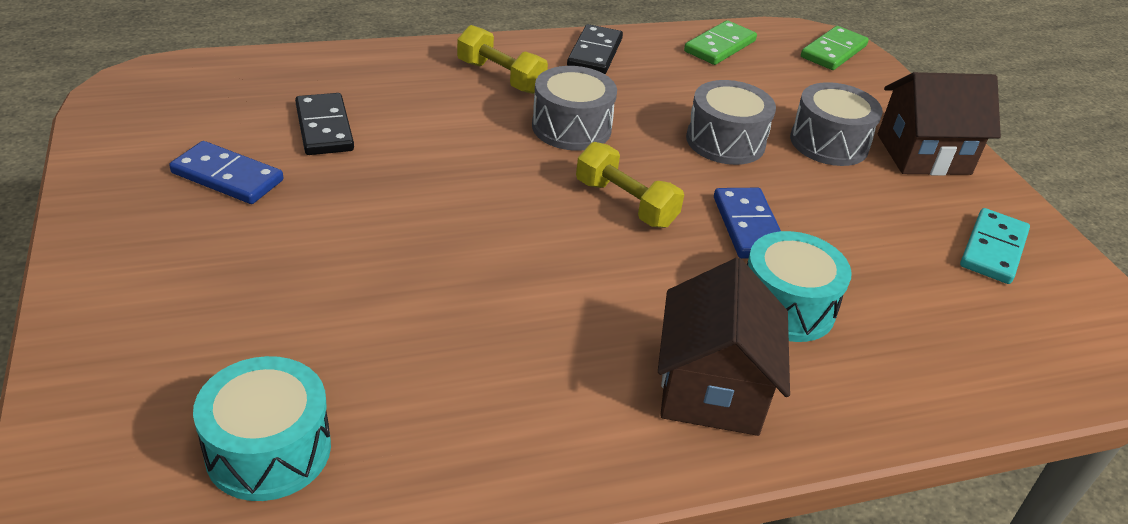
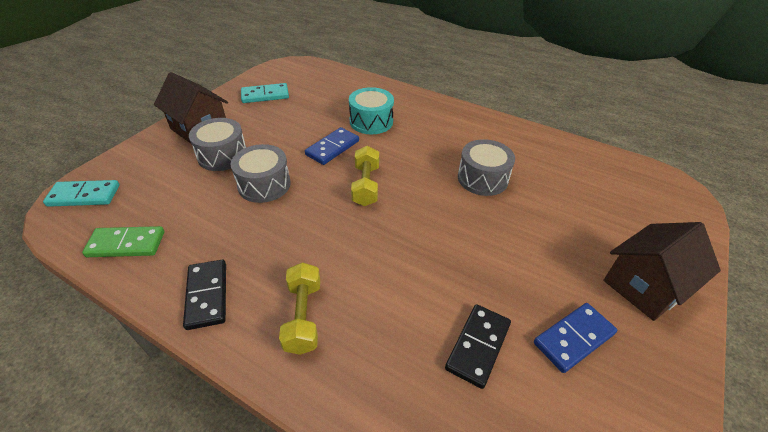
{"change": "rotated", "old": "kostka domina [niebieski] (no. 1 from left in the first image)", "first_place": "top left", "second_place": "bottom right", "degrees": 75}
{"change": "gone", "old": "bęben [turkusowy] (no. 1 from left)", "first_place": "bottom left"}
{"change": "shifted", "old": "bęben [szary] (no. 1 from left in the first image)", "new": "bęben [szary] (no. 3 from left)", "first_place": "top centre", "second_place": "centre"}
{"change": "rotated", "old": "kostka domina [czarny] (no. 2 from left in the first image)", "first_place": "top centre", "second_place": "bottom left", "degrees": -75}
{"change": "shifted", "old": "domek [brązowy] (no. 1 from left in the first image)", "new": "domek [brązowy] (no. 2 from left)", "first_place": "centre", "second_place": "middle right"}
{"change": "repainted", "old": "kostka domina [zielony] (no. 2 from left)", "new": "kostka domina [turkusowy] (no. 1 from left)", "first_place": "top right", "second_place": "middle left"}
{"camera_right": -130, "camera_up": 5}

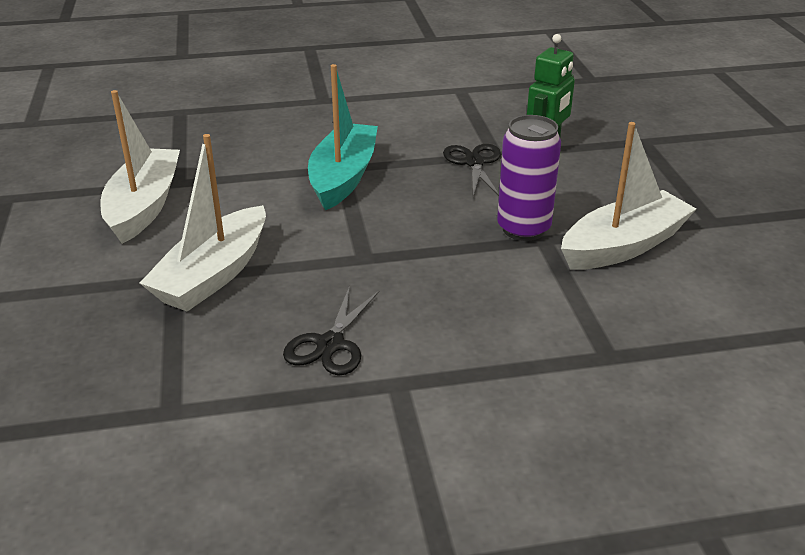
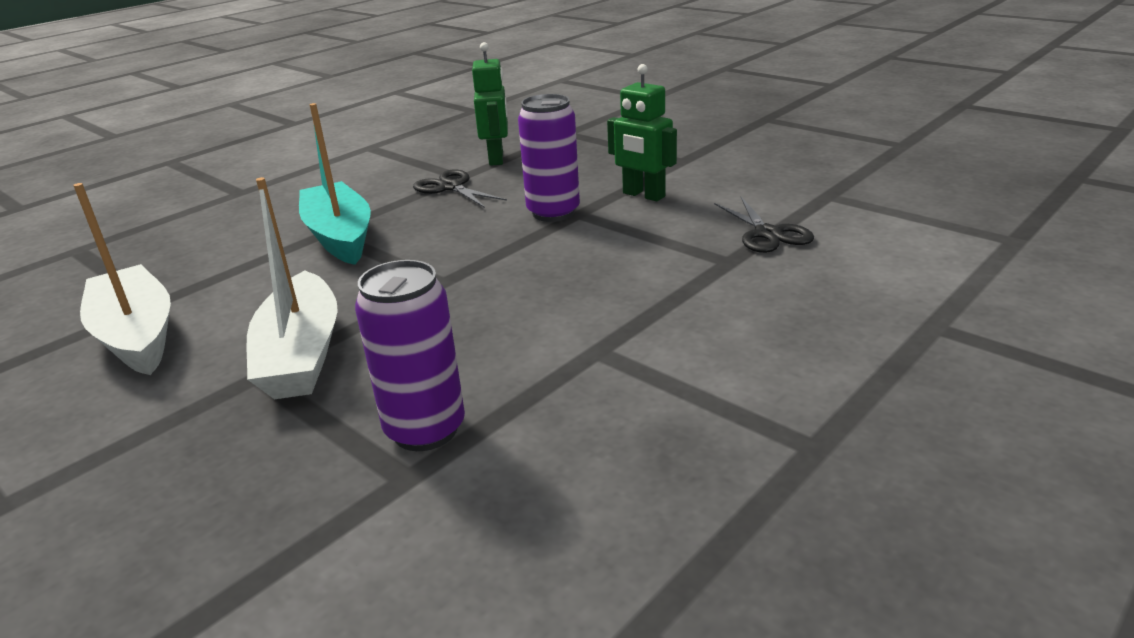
{"change": "shifted", "old": "nożyczki [czarny] (no. 1 from left in the first image)", "new": "nożyczki [czarny] (no. 2 from left)", "first_place": "centre", "second_place": "middle right"}
{"change": "swapped", "old": "łódka [biały] (no. 3 from left)", "new": "robot [zielony] (no. 2 from left)", "first_place": "middle right", "second_place": "top centre"}
{"change": "new", "new": "puszka [fioletowy] (no. 1 from left)", "second_place": "centre"}
{"camera_right": -35, "camera_up": -5}

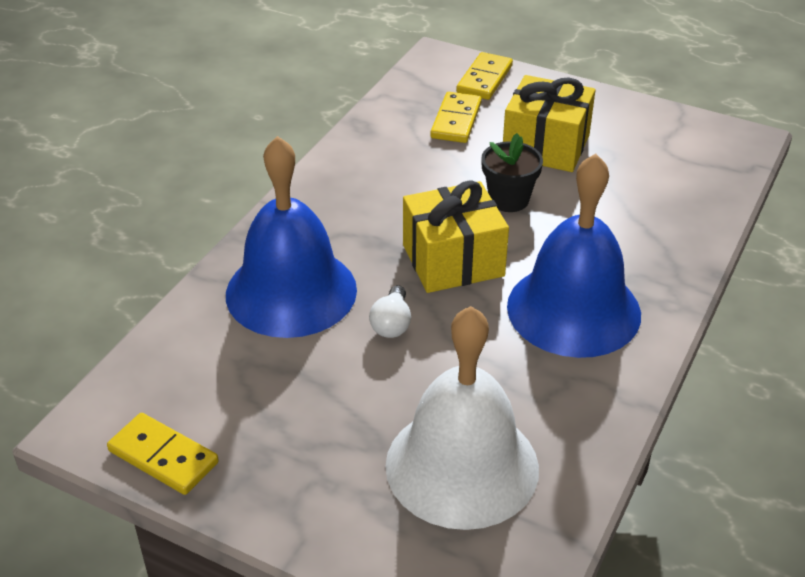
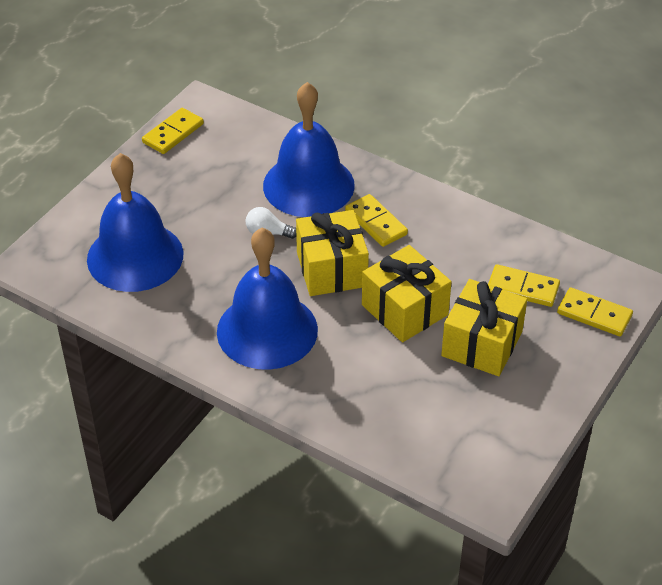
{"change": "repainted", "old": "dzwonek [biały]", "new": "dzwonek [niebieski] (no. 1 from left)", "first_place": "bottom centre", "second_place": "middle left"}
{"change": "swapped", "old": "doniczka [czarny]", "new": "prezent [żółty] (no. 2 from left)", "first_place": "top centre", "second_place": "centre"}
{"change": "new", "new": "kostka domina [żółty] (no. 2 from left)", "second_place": "centre"}
{"camera_right": 95, "camera_up": 5}

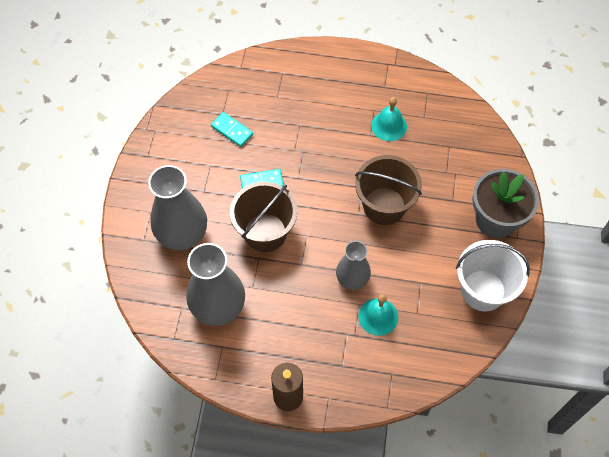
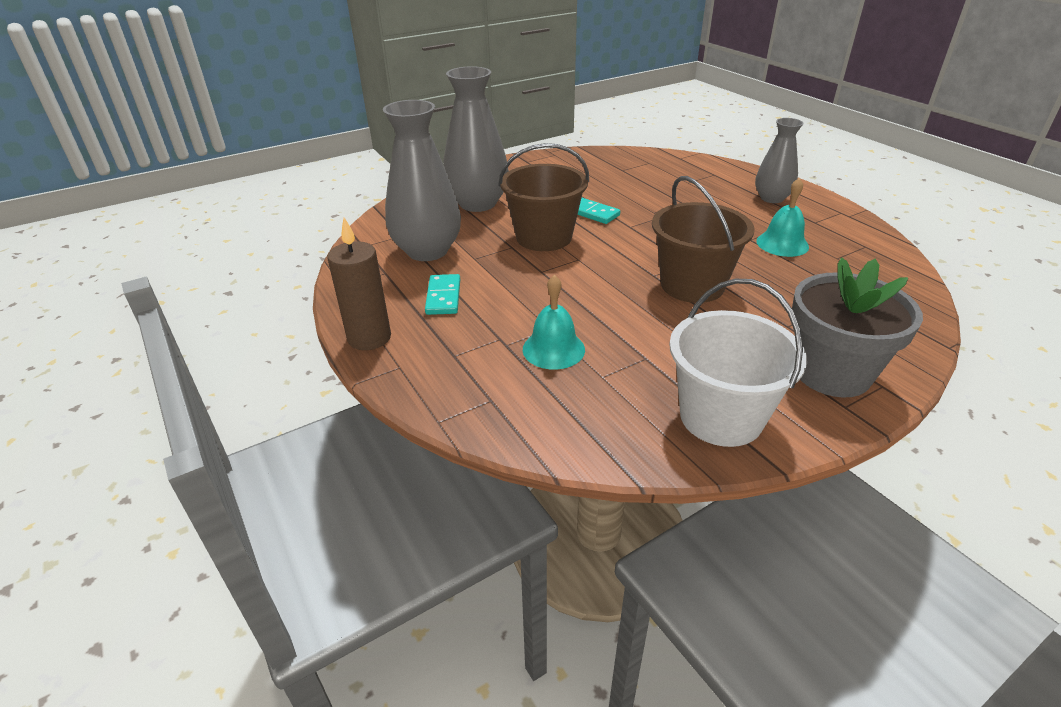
{"change": "shifted", "old": "kostka domina [turkusowy] (no. 1 from left)", "first_place": "top centre", "second_place": "centre"}
{"change": "shifted", "old": "wazon [szary] (no. 3 from left)", "first_place": "centre", "second_place": "top right"}
{"camera_right": 50, "camera_up": -25}

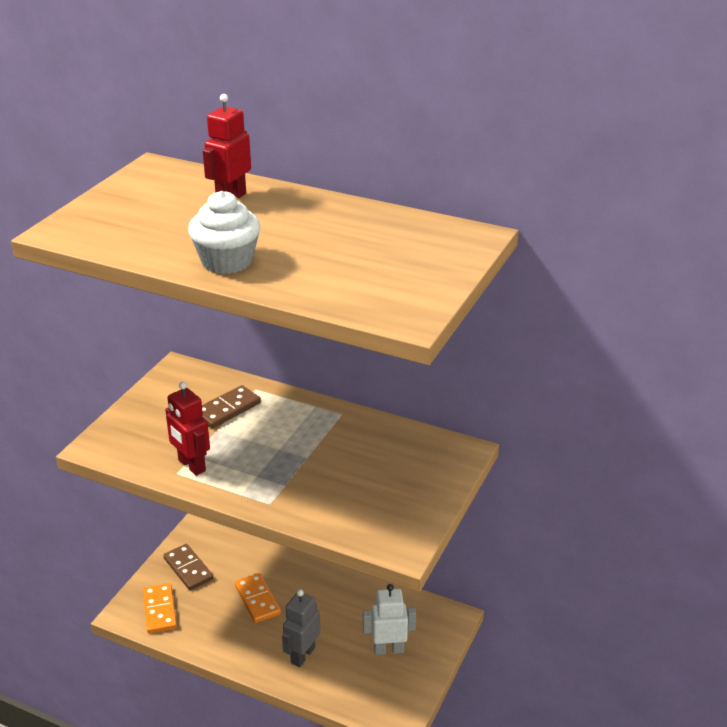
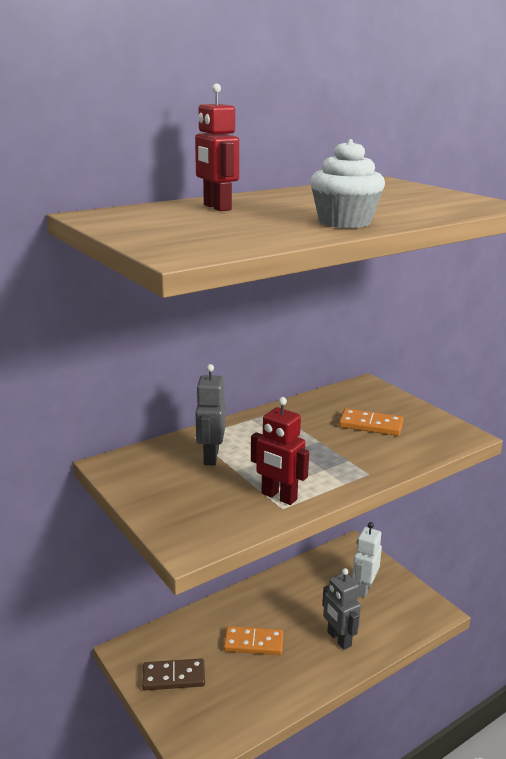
{"change": "shifted", "old": "kostka domina [pomarańczowy] (no. 1 from left in the first image)", "new": "kostka domina [pomarańczowy] (no. 2 from left)", "first_place": "bottom left", "second_place": "middle right"}
{"change": "rotated", "old": "robot [czerwony] (no. 1 from left in the first image)", "first_place": "middle left", "second_place": "centre", "degrees": 45}
{"change": "swapped", "old": "kostka domina [brązowy] (no. 2 from left)", "new": "robot [szary] (no. 1 from left)", "first_place": "middle left", "second_place": "centre"}
{"camera_right": -60, "camera_up": -10}

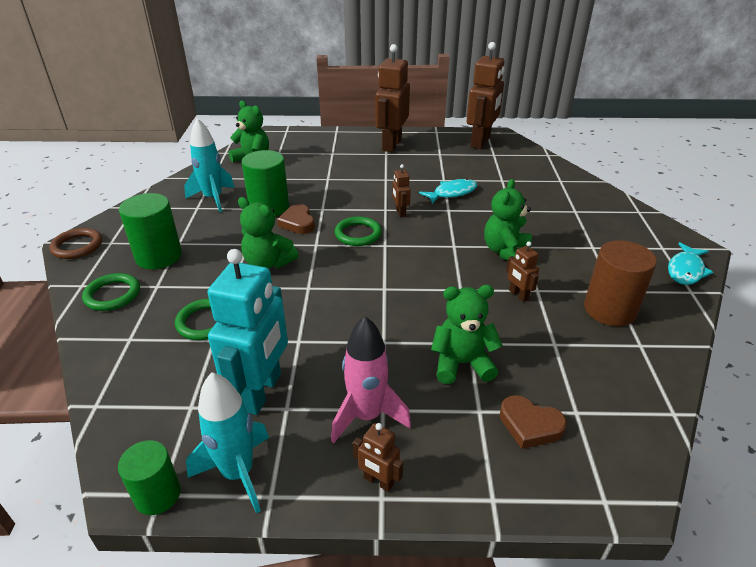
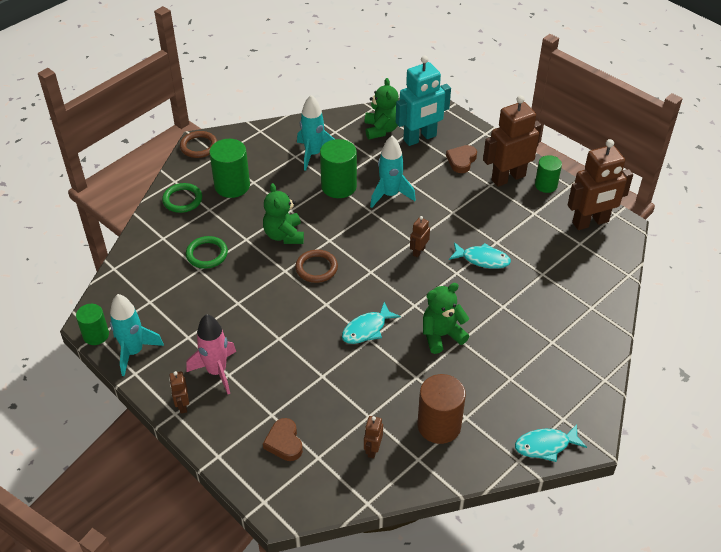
{"change": "shifted", "old": "robot [turkusowy]", "first_place": "middle left", "second_place": "top centre"}
{"change": "shifted", "old": "serce [brązowy] (no. 1 from left in the first image)", "new": "serce [brązowy] (no. 2 from left)", "first_place": "centre", "second_place": "top centre"}
{"change": "gone", "old": "pierścień [zielony] (no. 3 from left)", "first_place": "centre"}
{"change": "gone", "old": "miś [zielony] (no. 3 from left)", "first_place": "centre"}
{"change": "shifted", "old": "robot [brązowy] (no. 5 from left in the first image)", "new": "robot [brązowy] (no. 2 from left)", "first_place": "middle right", "second_place": "bottom centre"}
{"change": "new", "new": "pierścień [brązowy] (no. 2 from left)", "second_place": "centre"}
{"change": "new", "new": "ryba [turkusowy] (no. 1 from left)", "second_place": "centre"}
{"change": "new", "new": "rakieta [turkusowy] (no. 3 from left)", "second_place": "top centre"}
{"change": "new", "new": "walec [zielony] (no. 4 from left)", "second_place": "top right"}
{"camera_right": 45, "camera_up": 10}

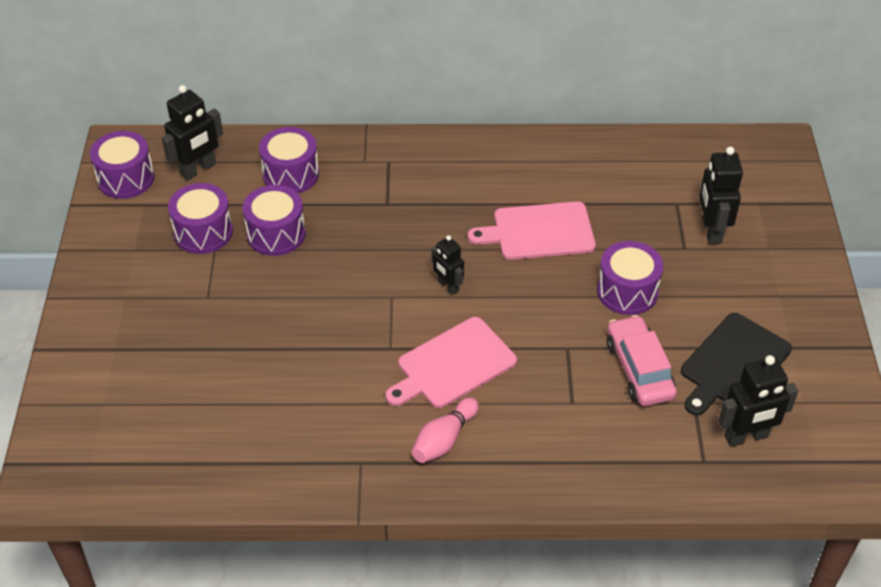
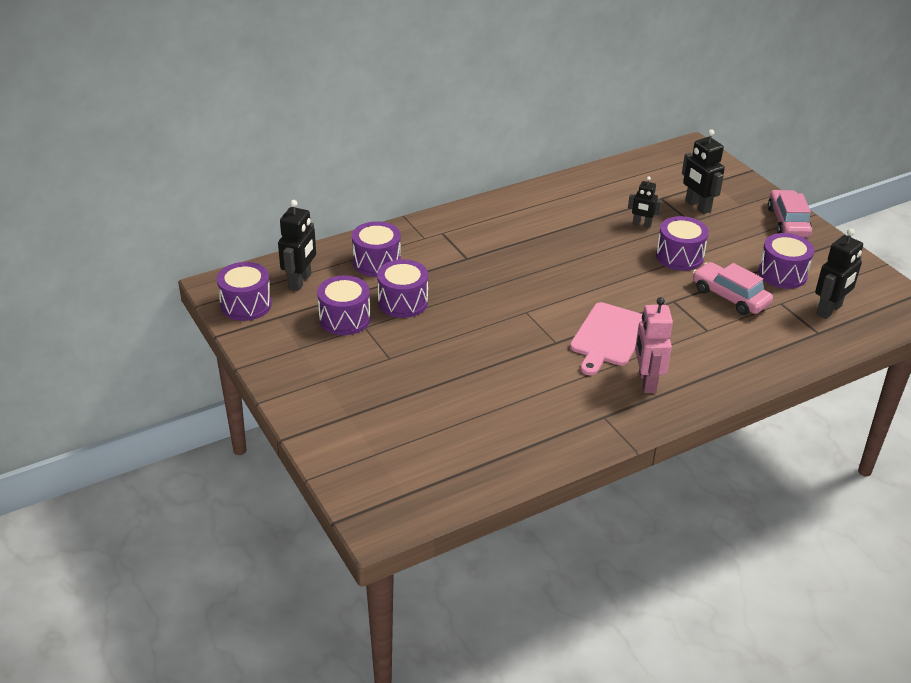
{"change": "swapped", "old": "kręgiel [różowy]", "new": "robot [różowy]", "first_place": "bottom centre", "second_place": "middle right"}
{"change": "shifted", "old": "robot [czarny] (no. 2 from left)", "first_place": "centre", "second_place": "top right"}
{"change": "gone", "old": "deska do krojenia [różowy] (no. 2 from left)", "first_place": "centre"}
{"change": "swapped", "old": "deska do krojenia [czarny]", "new": "bęben [fioletowy] (no. 6 from left)", "first_place": "middle right", "second_place": "middle right"}
{"change": "new", "new": "samochód [różowy] (no. 2 from left)", "second_place": "top right"}
{"camera_right": -30, "camera_up": -10}

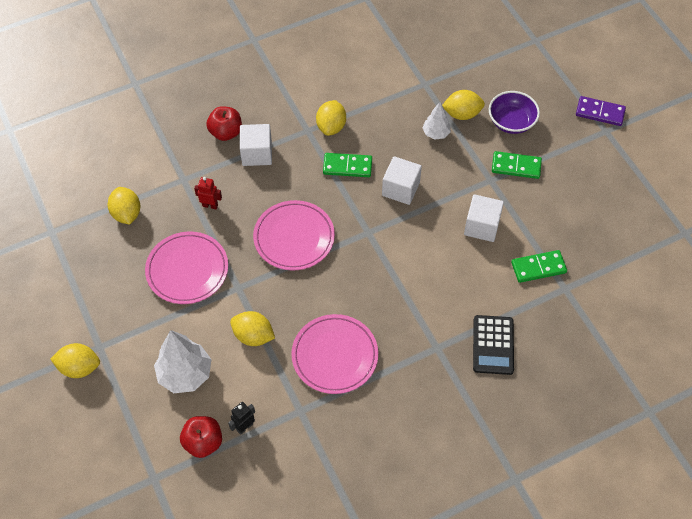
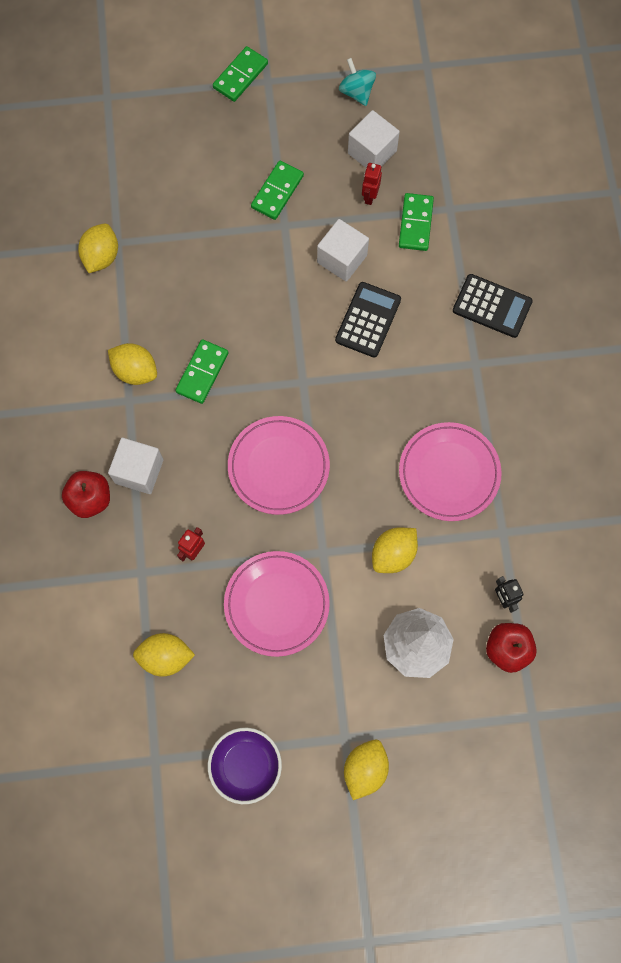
{"change": "shifted", "old": "sześcian [biały] (no. 2 from left in the first image)", "new": "sześcian [biały] (no. 3 from left)", "first_place": "centre", "second_place": "top centre"}
{"change": "gone", "old": "drzewko [biały] (no. 2 from left)", "first_place": "top centre"}
{"change": "shifted", "old": "cytryna [żółty] (no. 5 from left in the first image)", "new": "cytryna [żółty] (no. 1 from left)", "first_place": "top right", "second_place": "top left"}
{"change": "shifted", "old": "miska [fioletowy]", "first_place": "top right", "second_place": "bottom centre"}
{"change": "repainted", "old": "kostka domina [fioletowy]", "new": "kostka domina [zielony] (no. 2 from left)", "first_place": "top right", "second_place": "top centre"}
{"change": "new", "new": "kalkulator [czarny] (no. 1 from left)", "second_place": "top centre"}
{"change": "new", "new": "bączek [turkusowy]", "second_place": "top centre"}
{"change": "new", "new": "robot [czerwony] (no. 2 from left)", "second_place": "top centre"}
{"camera_right": -70, "camera_up": 15}

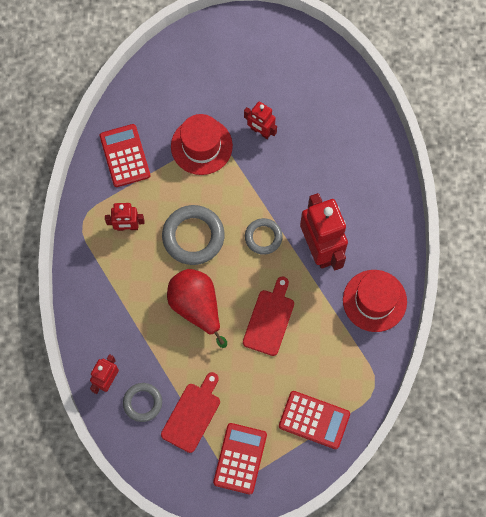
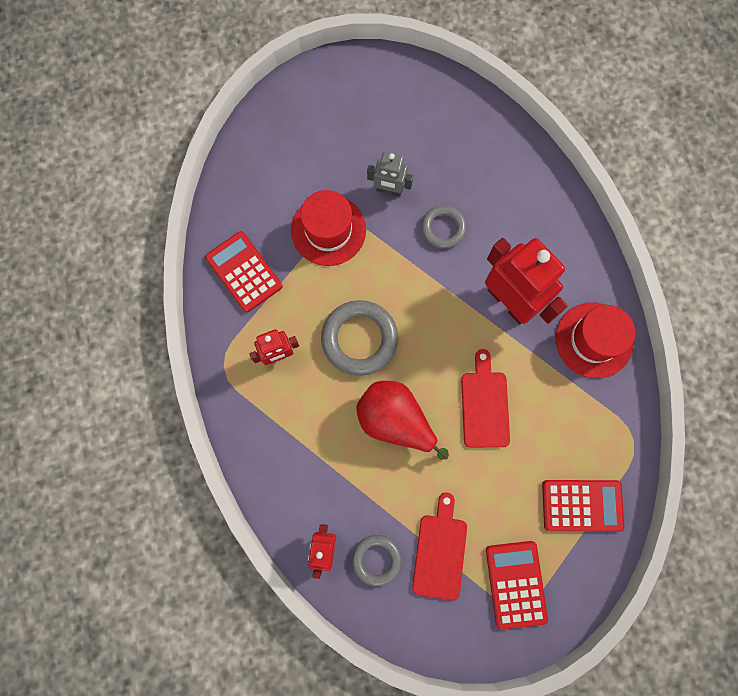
{"change": "repainted", "old": "robot [czerwony] (no. 3 from left)", "new": "robot [szary]", "first_place": "top centre", "second_place": "top centre"}
{"change": "shifted", "old": "pierścień [szary] (no. 3 from left)", "first_place": "centre", "second_place": "top centre"}
{"camera_right": -20, "camera_up": 5}

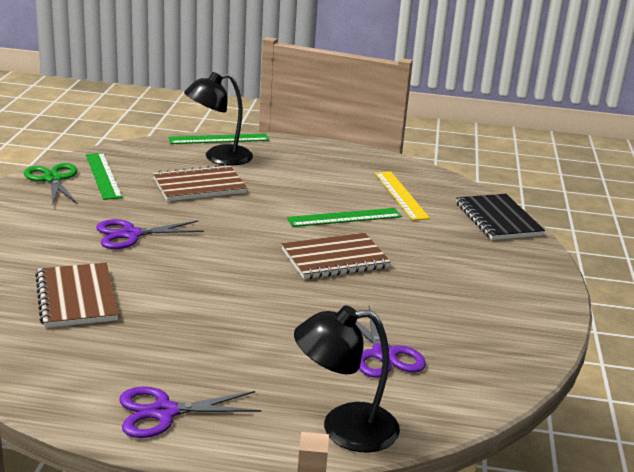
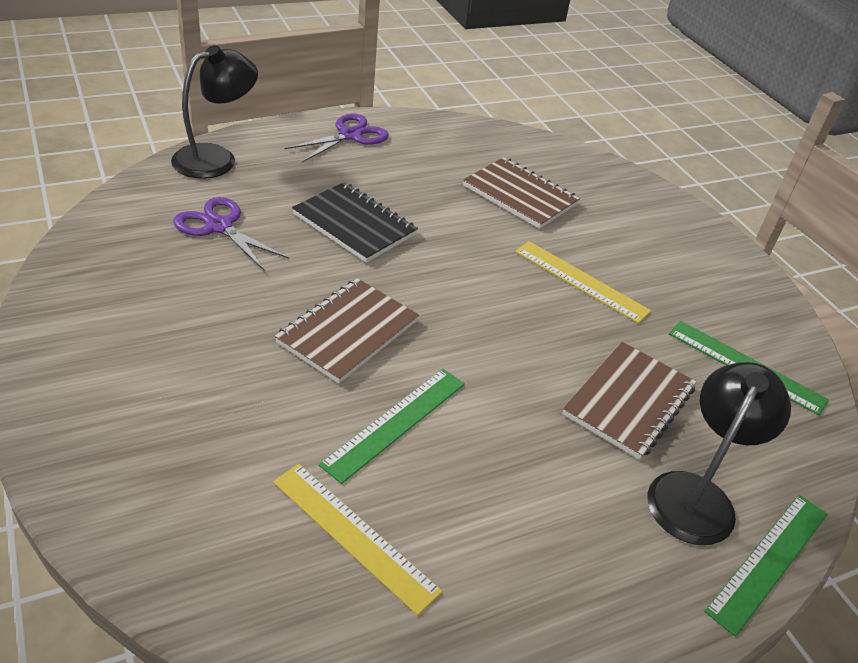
{"change": "gone", "old": "nożyczki [zielony]", "first_place": "middle left"}
{"change": "swapped", "old": "nożyczki [fioletowy] (no. 1 from left)", "new": "linijka [żółty] (no. 2 from left)", "first_place": "middle left", "second_place": "middle right"}
{"change": "shifted", "old": "zeszyt [czarny]", "first_place": "middle right", "second_place": "centre"}
{"camera_right": 145, "camera_up": 15}

